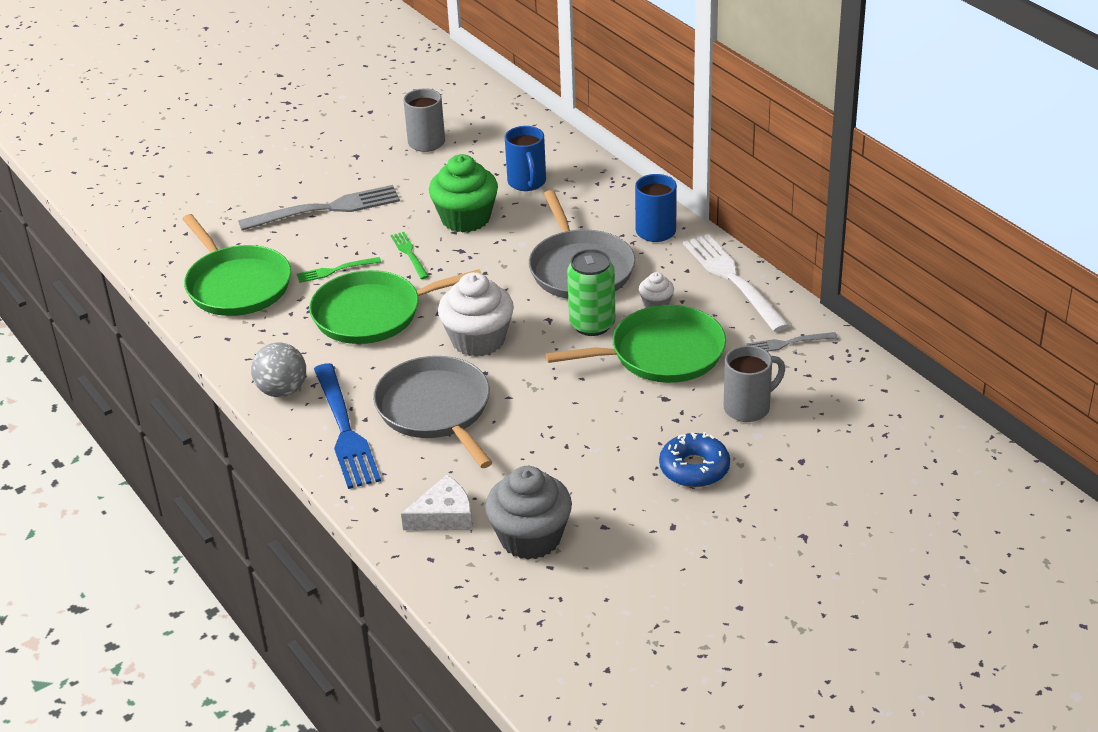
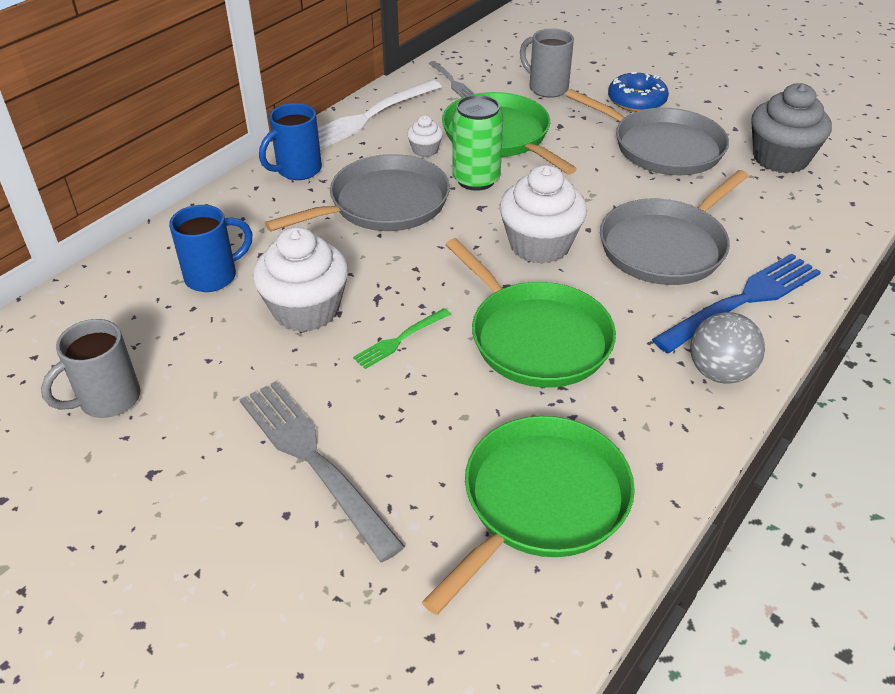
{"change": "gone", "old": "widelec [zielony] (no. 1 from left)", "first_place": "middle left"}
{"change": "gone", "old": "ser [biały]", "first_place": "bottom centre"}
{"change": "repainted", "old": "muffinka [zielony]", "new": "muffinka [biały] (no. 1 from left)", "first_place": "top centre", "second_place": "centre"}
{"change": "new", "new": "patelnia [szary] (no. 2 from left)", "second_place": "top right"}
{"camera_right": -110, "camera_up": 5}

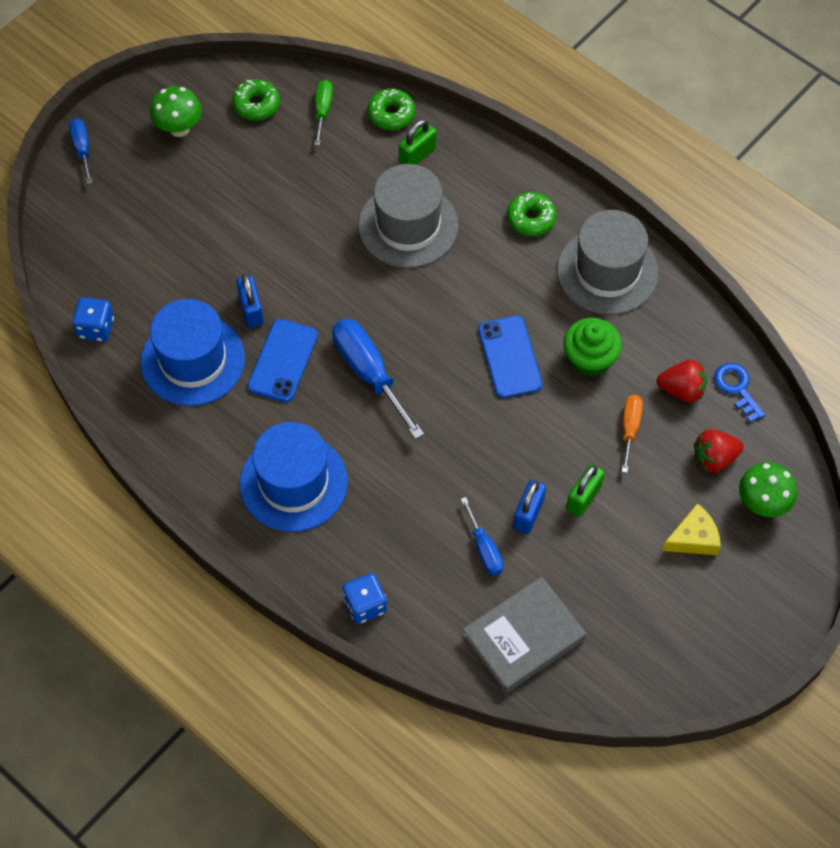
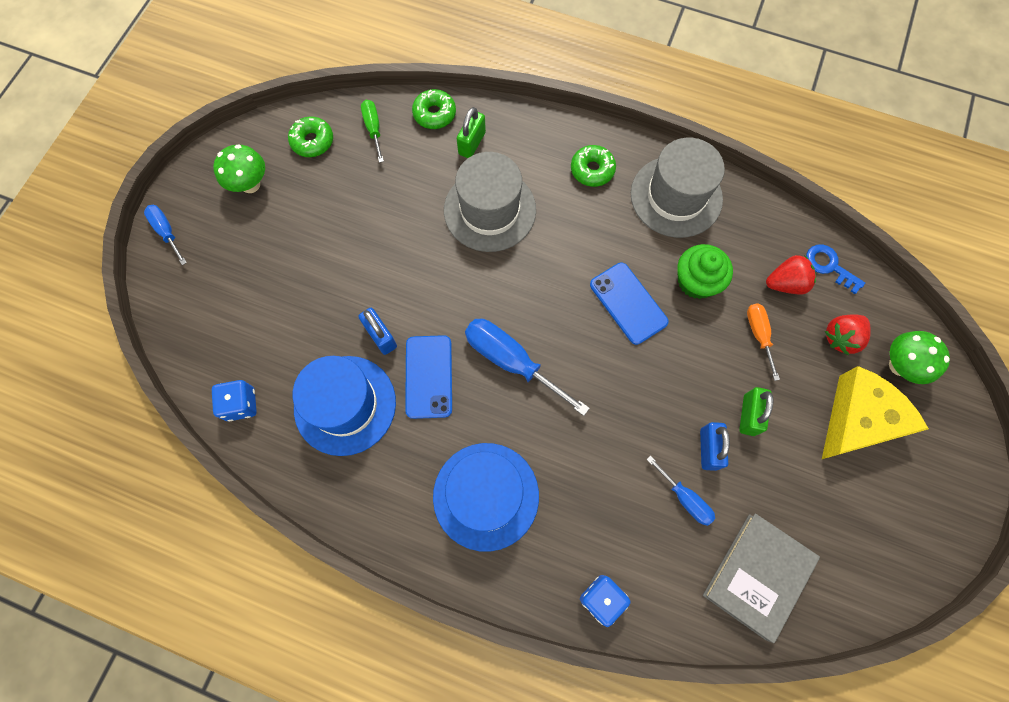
{"change": "scaled", "old": "ser [żółty]", "first_place": "middle right", "second_place": "middle right", "factor": 1.76}
{"camera_right": -20, "camera_up": 10}

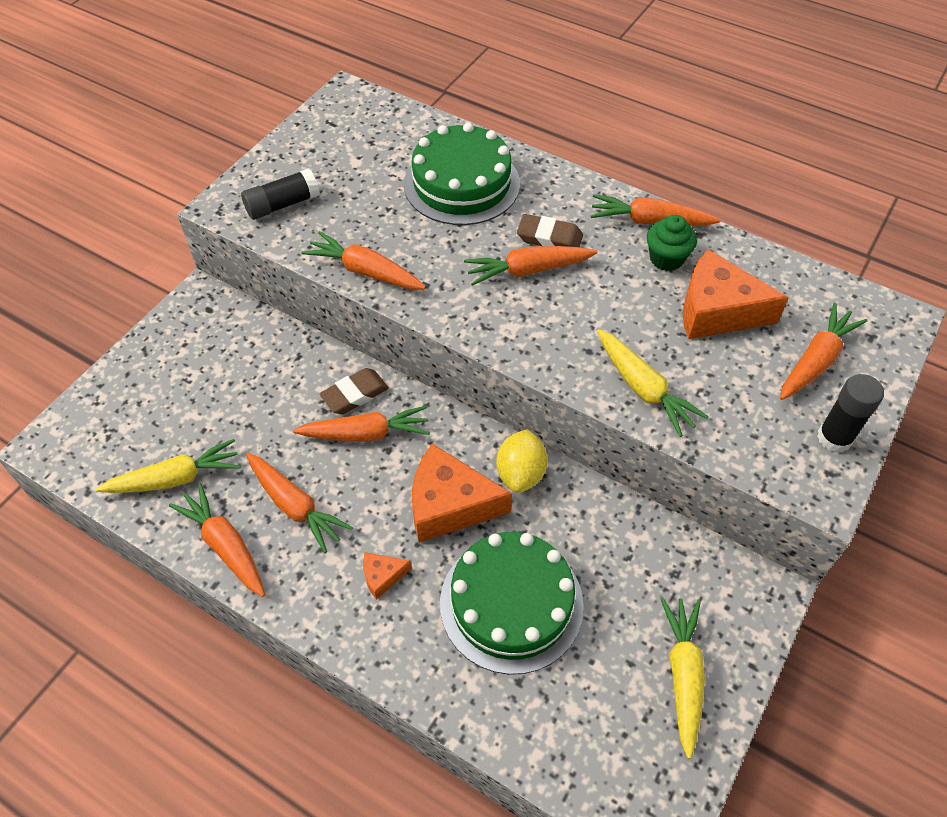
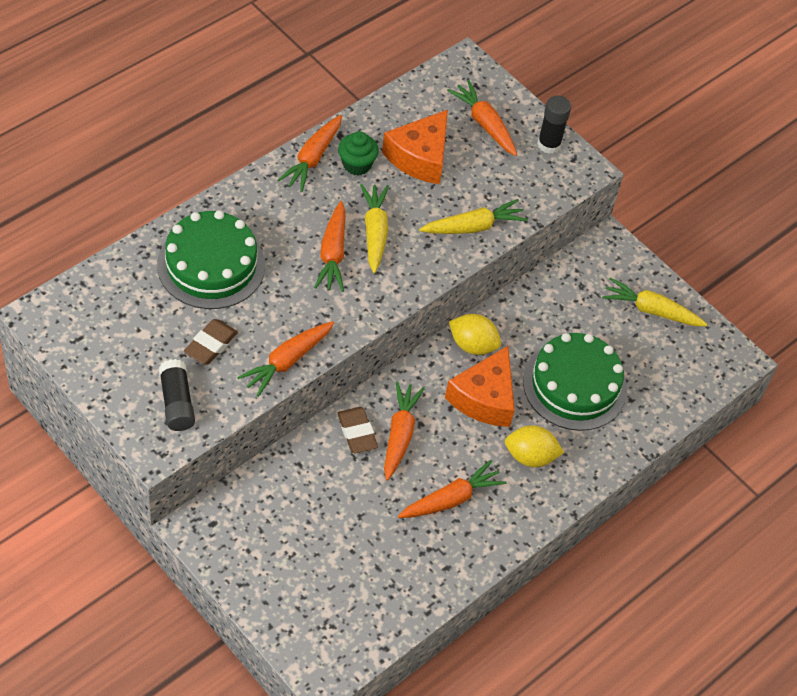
{"change": "shifted", "old": "marchewka [żółty] (no. 1 from left)", "first_place": "middle left", "second_place": "top centre"}
{"change": "gone", "old": "marchewka [pomarańczowy] (no. 1 from left)", "first_place": "middle left"}
{"change": "swapped", "old": "ser [pomarańczowy] (no. 1 from left)", "new": "cytryna [żółty] (no. 2 from left)", "first_place": "bottom centre", "second_place": "middle right"}
{"change": "shifted", "old": "gumka do mazania [brązowy] (no. 2 from left in the first image)", "new": "gumka do mazania [brązowy] (no. 1 from left)", "first_place": "top centre", "second_place": "middle left"}
{"camera_right": -80, "camera_up": 0}

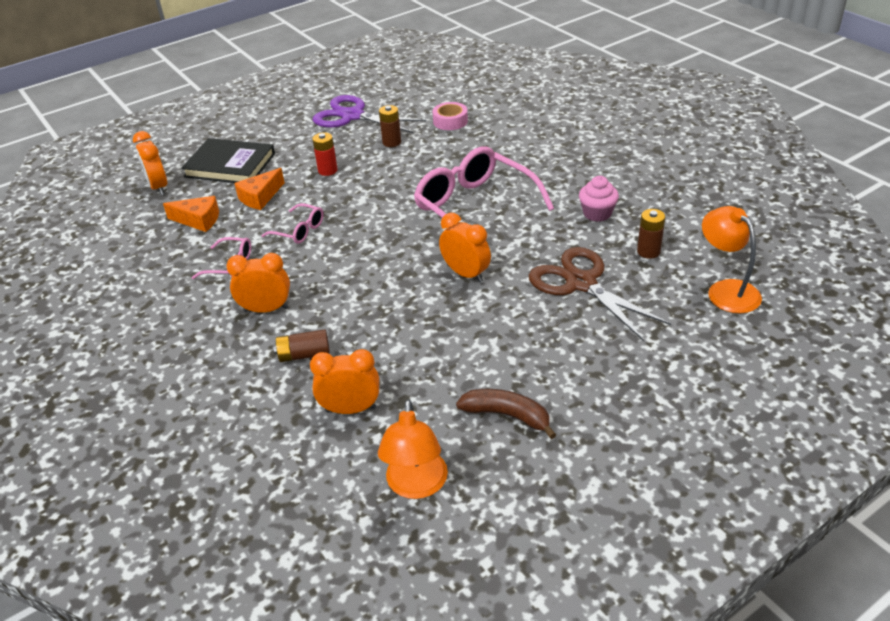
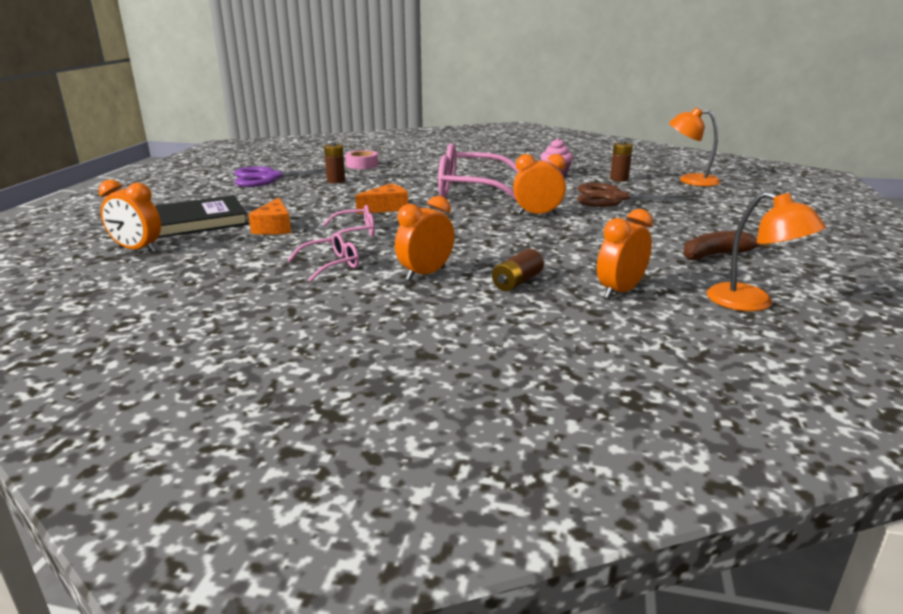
{"change": "shifted", "old": "ser [pomarańczowy] (no. 1 from left in the first image)", "new": "ser [pomarańczowy] (no. 2 from left)", "first_place": "middle left", "second_place": "top centre"}
{"change": "gone", "old": "bateria [czerwony]", "first_place": "top centre"}
{"camera_right": -45, "camera_up": -15}

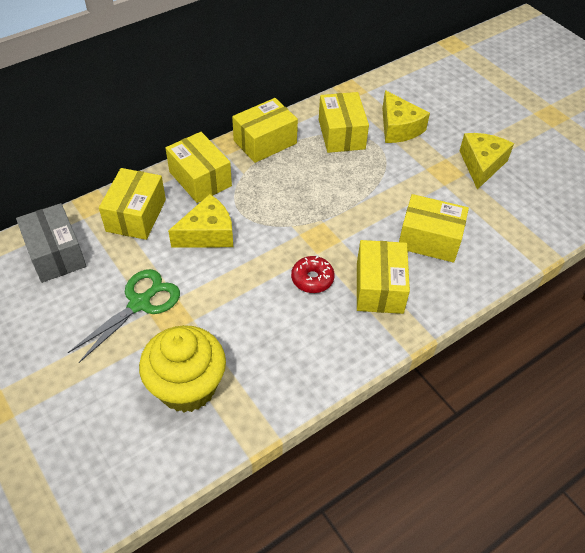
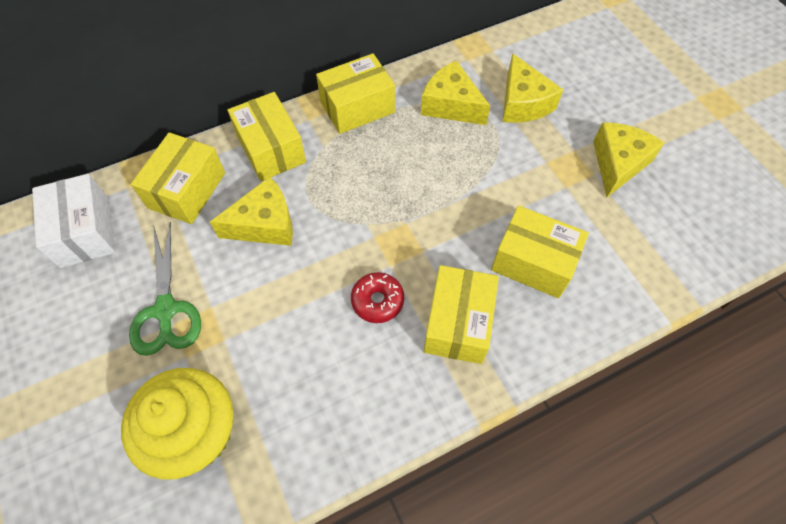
{"change": "repainted", "old": "pudełko [szary]", "new": "pudełko [biały]", "first_place": "middle left", "second_place": "middle left"}
{"change": "rotated", "old": "nożyczki [zielony]", "first_place": "middle left", "second_place": "middle left", "degrees": 120}
{"change": "swapped", "old": "pudełko [żółty] (no. 4 from left)", "new": "ser [żółty] (no. 2 from left)", "first_place": "top centre", "second_place": "top centre"}
{"camera_right": 10, "camera_up": 10}

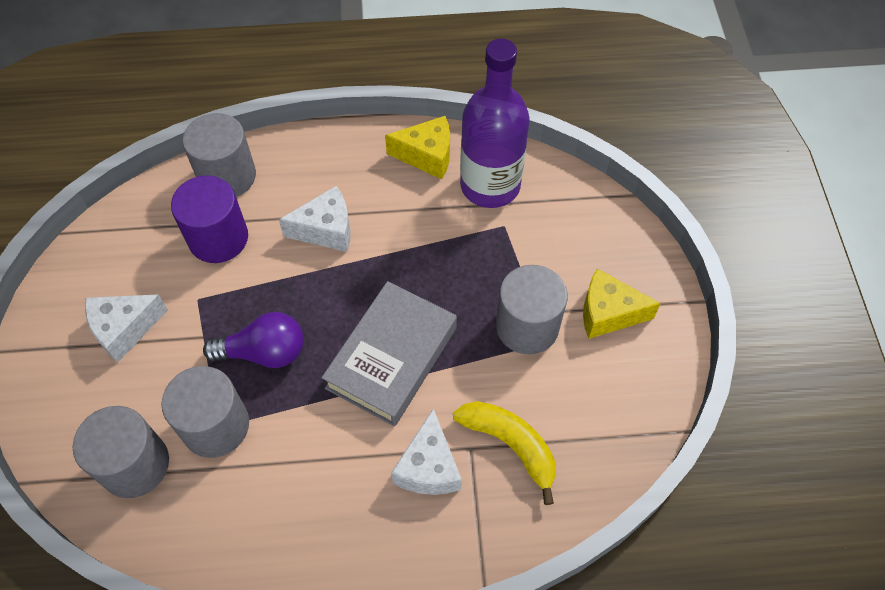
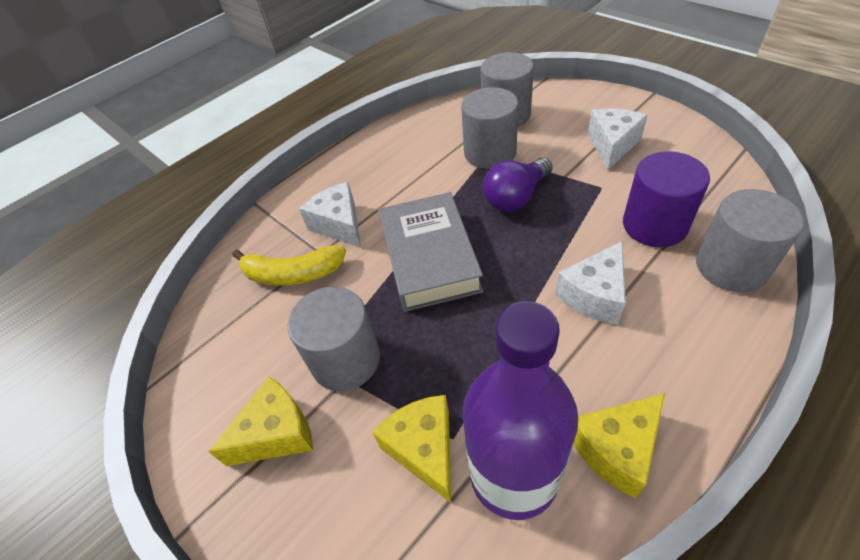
{"change": "new", "new": "ser [żółty] (no. 2 from left)", "second_place": "bottom centre"}
{"camera_right": 145, "camera_up": -10}

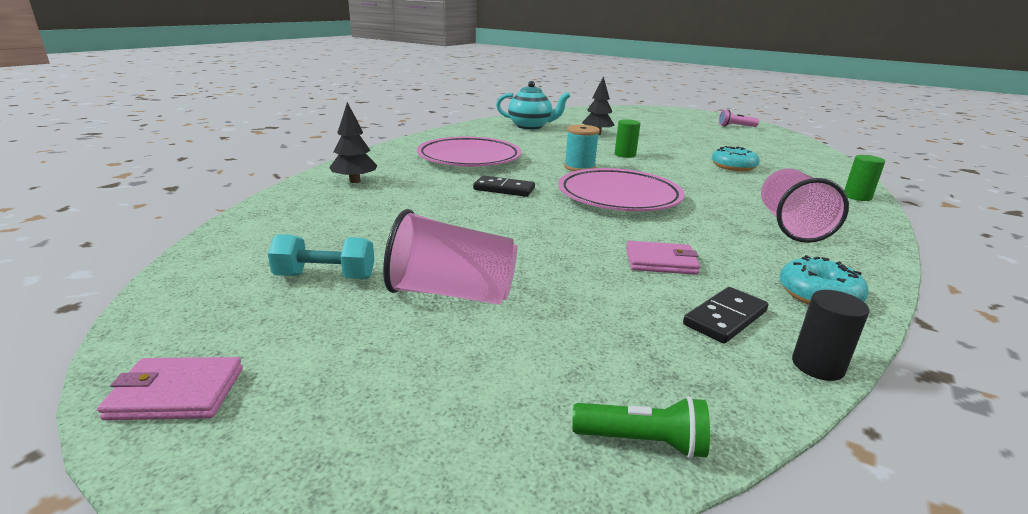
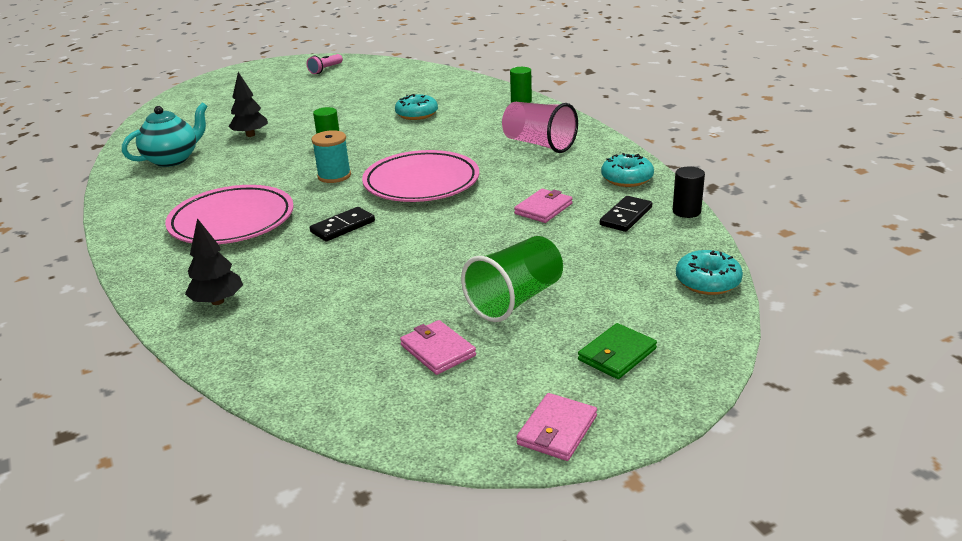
{"change": "swapped", "old": "hantel [turkusowy]", "new": "portfel [różowy] (no. 1 from left)", "first_place": "middle left", "second_place": "centre"}
{"change": "repainted", "old": "szklanka [różowy] (no. 1 from left)", "new": "szklanka [zielony]", "first_place": "centre", "second_place": "centre"}
{"change": "swapped", "old": "latarka [zielony]", "new": "donut [turkusowy] (no. 3 from left)", "first_place": "bottom centre", "second_place": "middle right"}
{"change": "rotated", "old": "kostka domina [czarny] (no. 2 from left)", "first_place": "middle right", "second_place": "centre", "degrees": 45}
{"change": "new", "new": "portfel [zielony]", "second_place": "centre"}
{"camera_right": -55, "camera_up": 5}

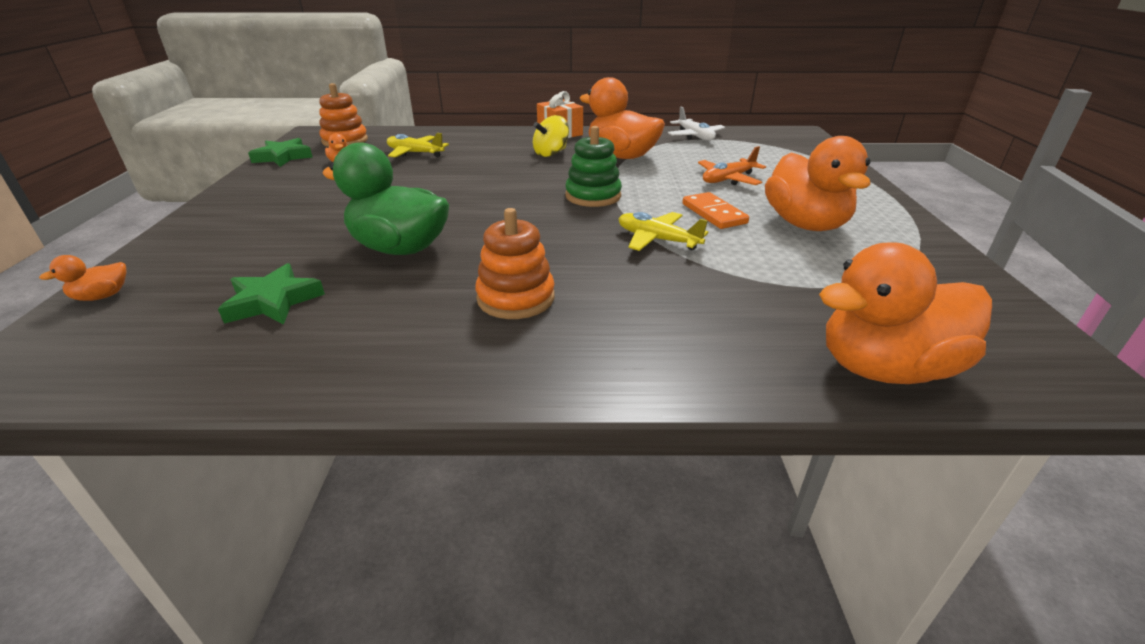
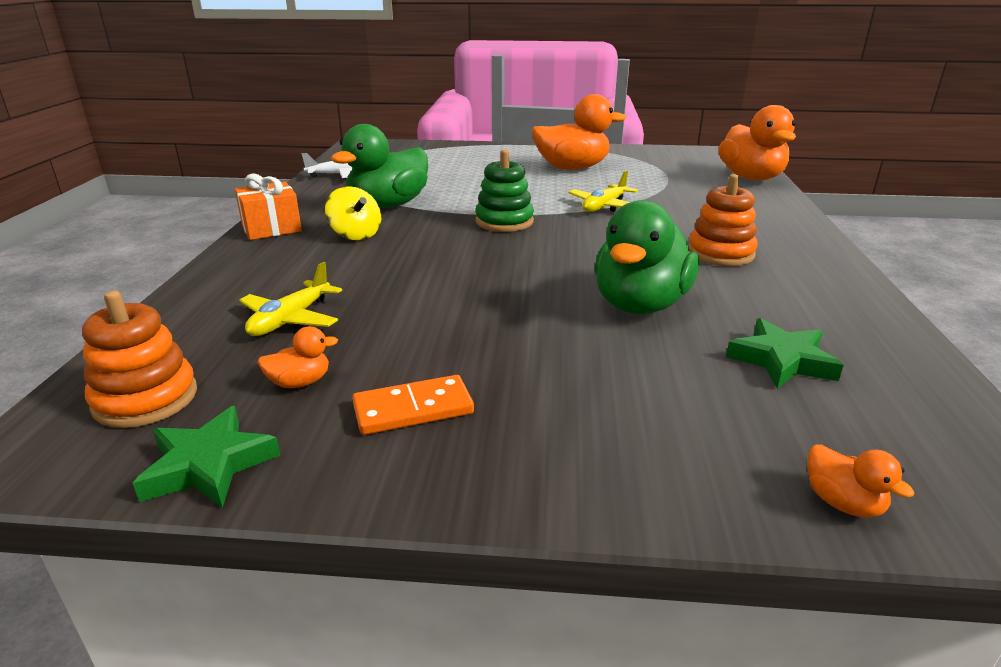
{"change": "repainted", "old": "kaczka [pomarańczowy] (no. 3 from left)", "new": "kaczka [zielony] (no. 1 from left)", "first_place": "top centre", "second_place": "top centre"}
{"change": "shifted", "old": "kostka domina [pomarańczowy]", "first_place": "top centre", "second_place": "centre"}
{"change": "gone", "old": "samolot [pomarańczowy]", "first_place": "top centre"}
{"camera_right": -85, "camera_up": -5}

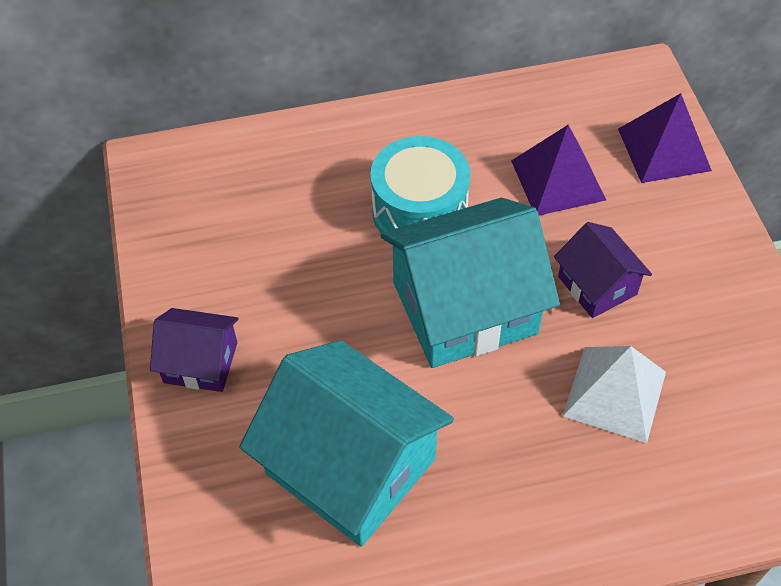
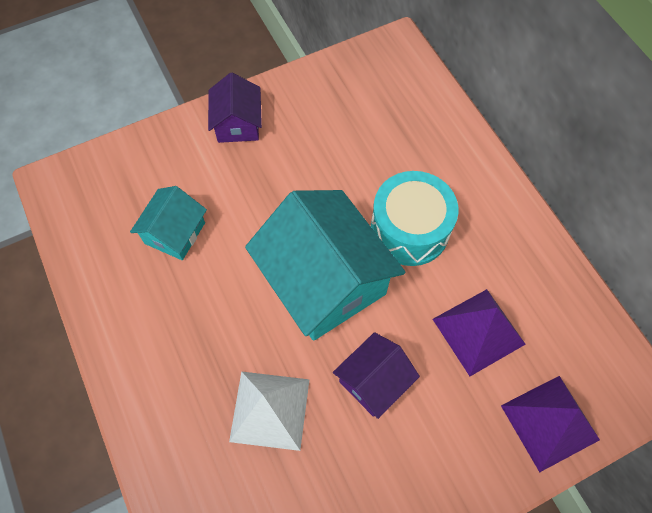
{"change": "scaled", "old": "domek [turkusowy] (no. 1 from left)", "first_place": "bottom centre", "second_place": "middle left", "factor": 0.52}
{"camera_right": 75, "camera_up": 10}

